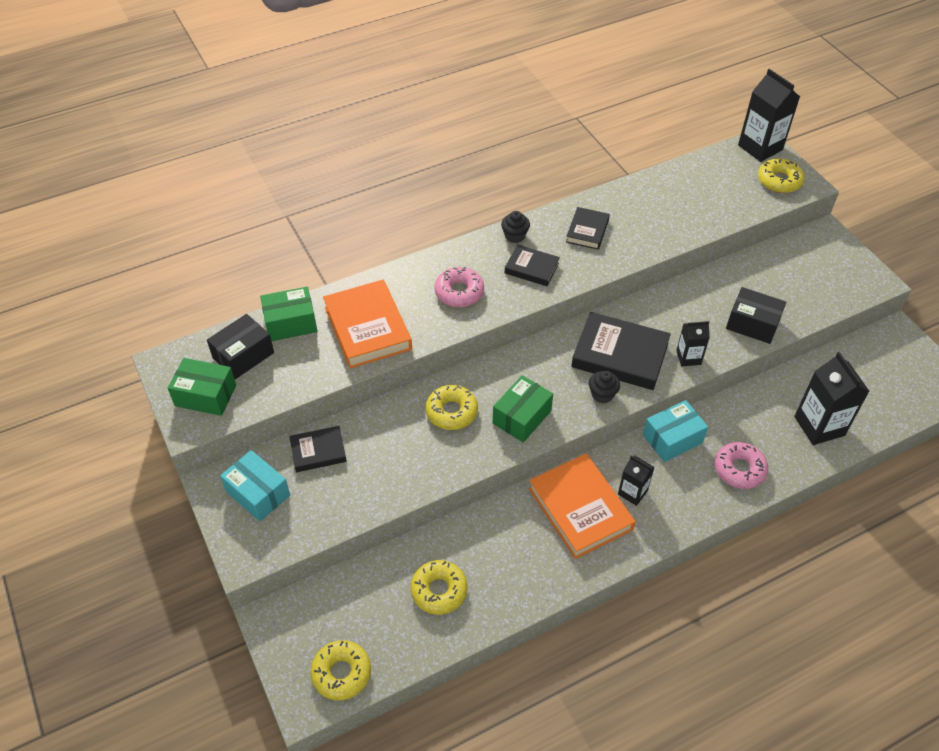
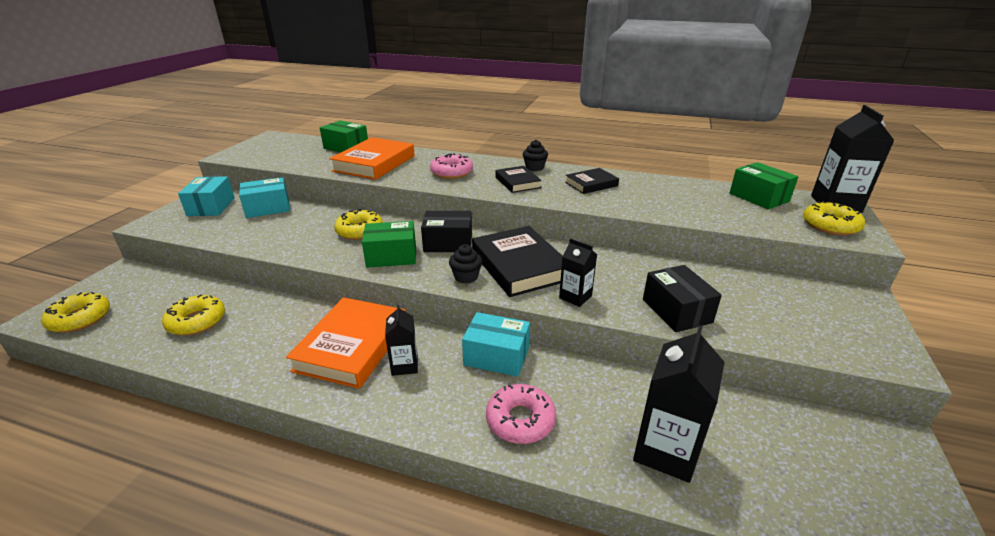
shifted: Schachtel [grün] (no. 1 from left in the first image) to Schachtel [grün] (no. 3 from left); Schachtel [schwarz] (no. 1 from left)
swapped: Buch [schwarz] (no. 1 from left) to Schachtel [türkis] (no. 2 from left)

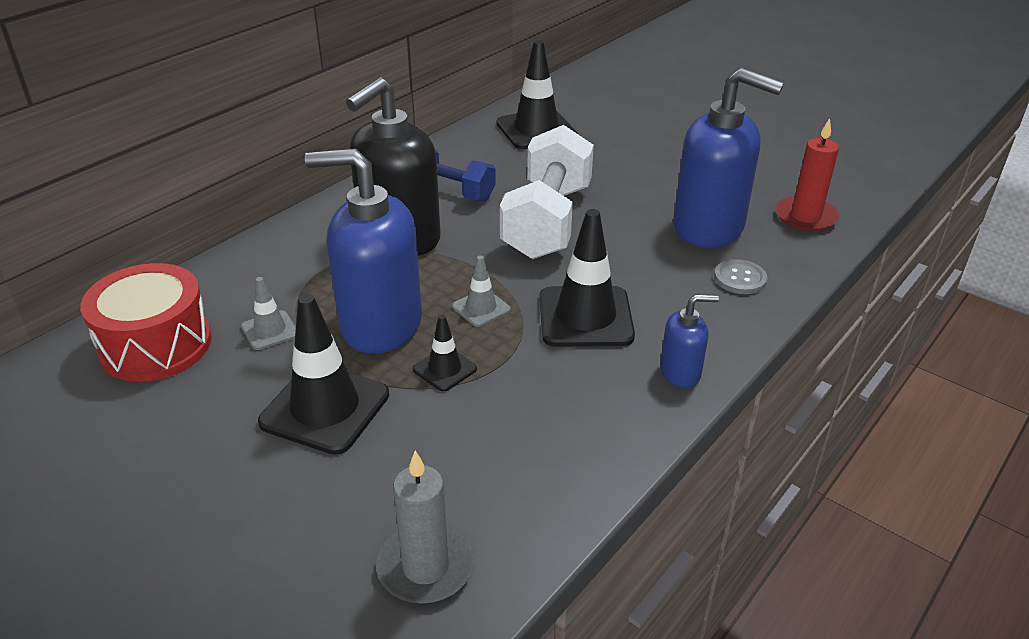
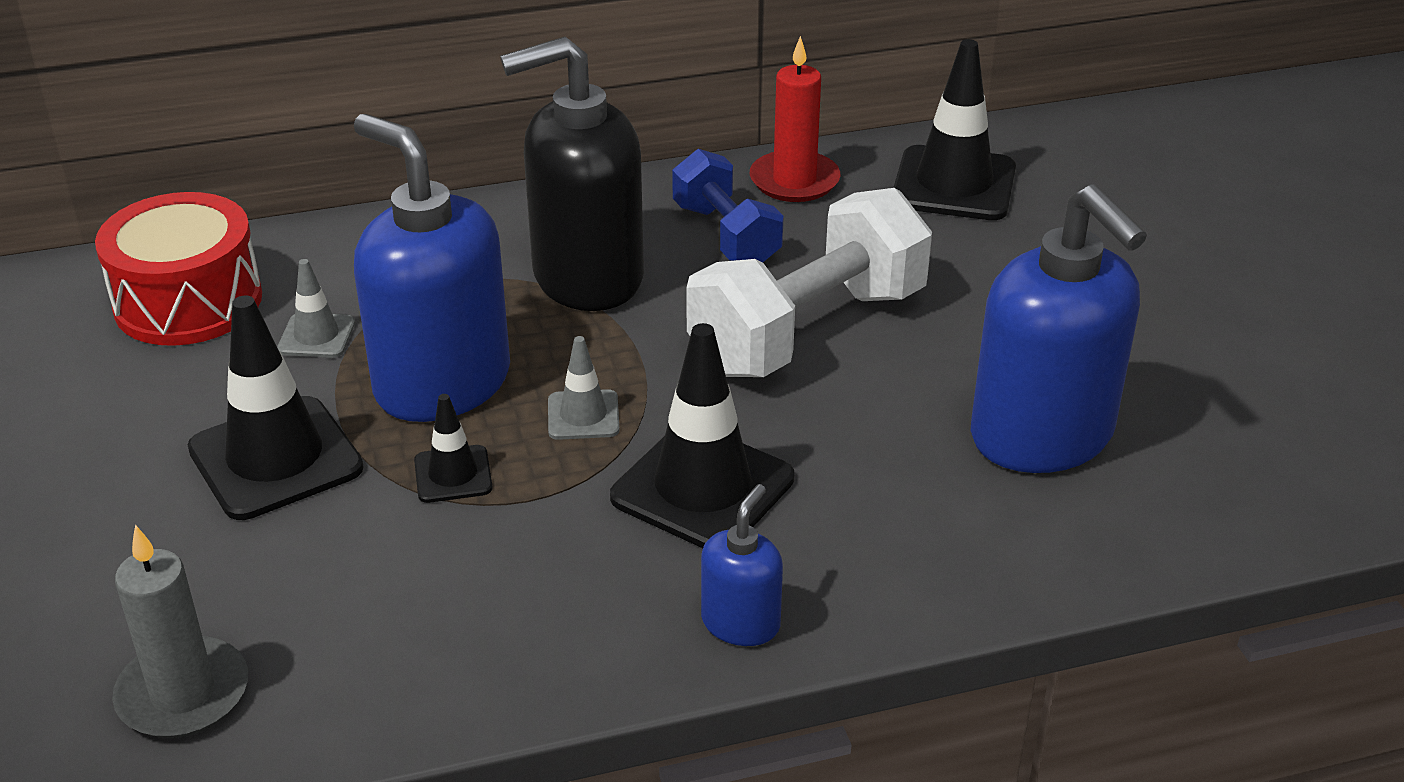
gone: Knopf [grau]
shifted: Kerze [rot]
rotated: Seifenspender [blau] (no. 2 from left) 90 degrees counterclockwise

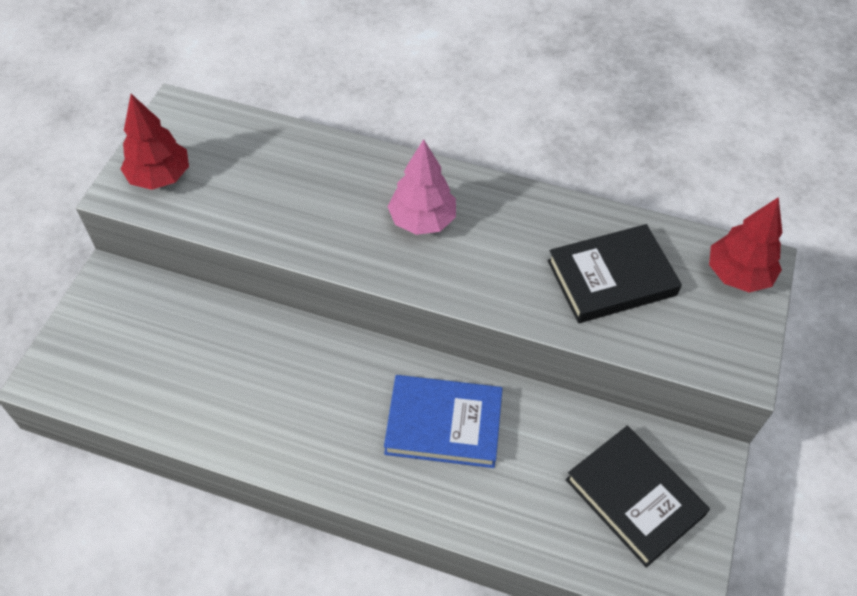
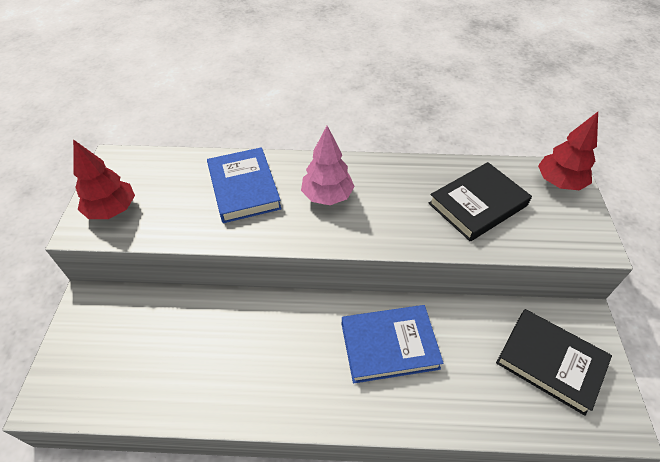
new: Buch [blau] (no. 1 from left)

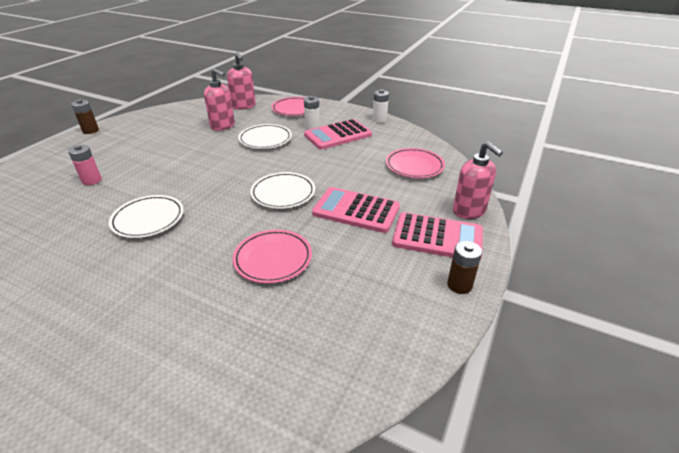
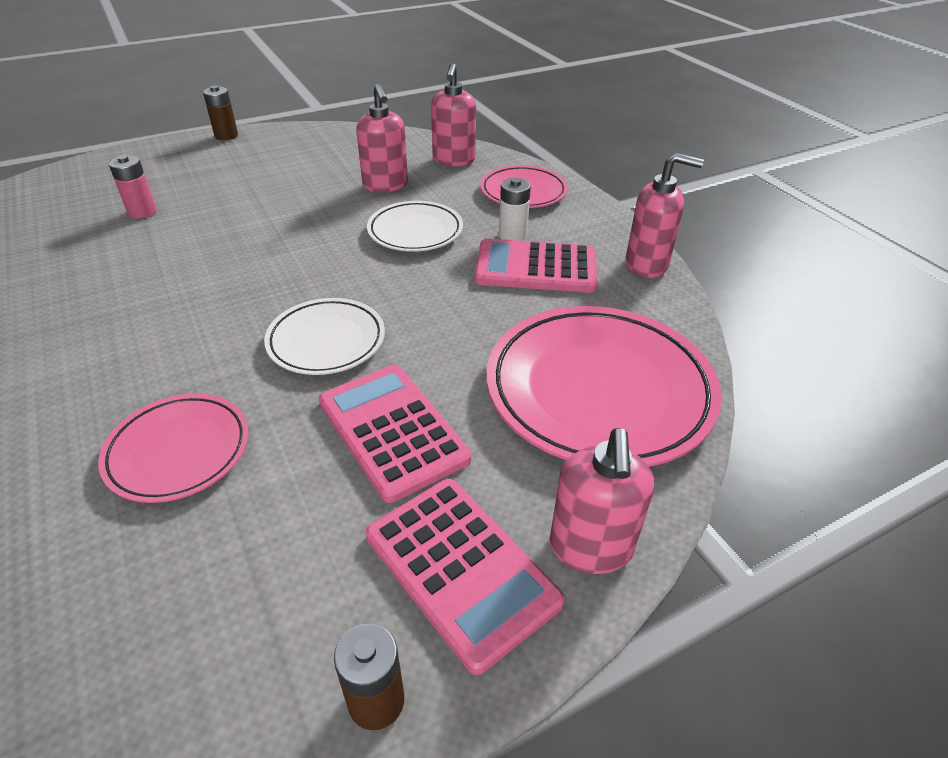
gone: Teller [weiß] (no. 1 from left)
swapped: Batterie [weiß] (no. 2 from left) to Seifenspender [rosa] (no. 4 from left)
scaled: Teller [rosa] (no. 3 from left) x1.79

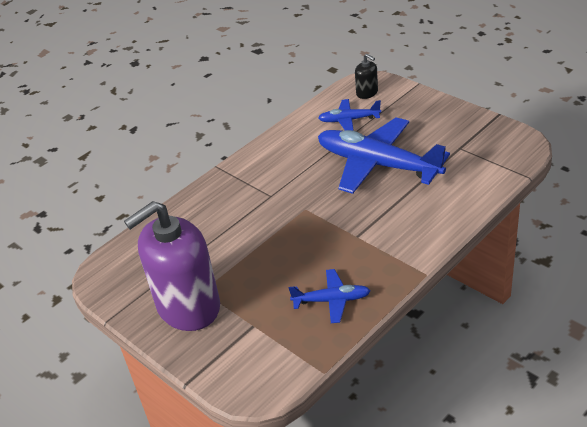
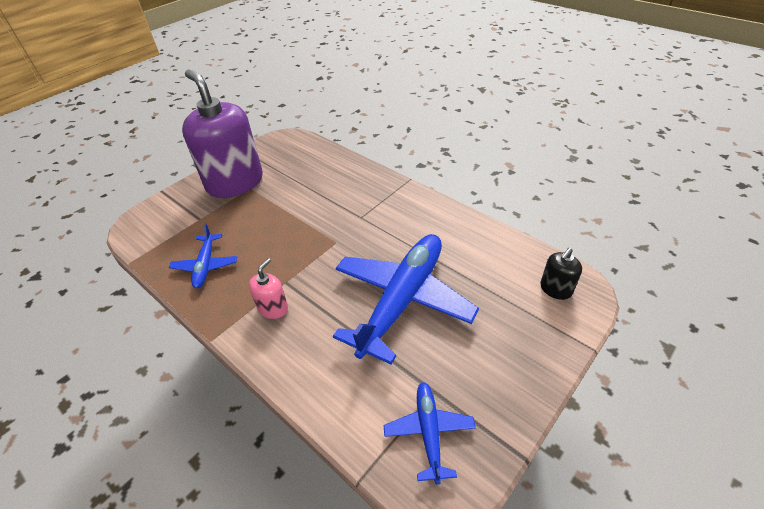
new: Seifenspender [rosa]
shifted: Flugzeug [blau] (no. 2 from left in the first image) to Flugzeug [blau] (no. 3 from left)

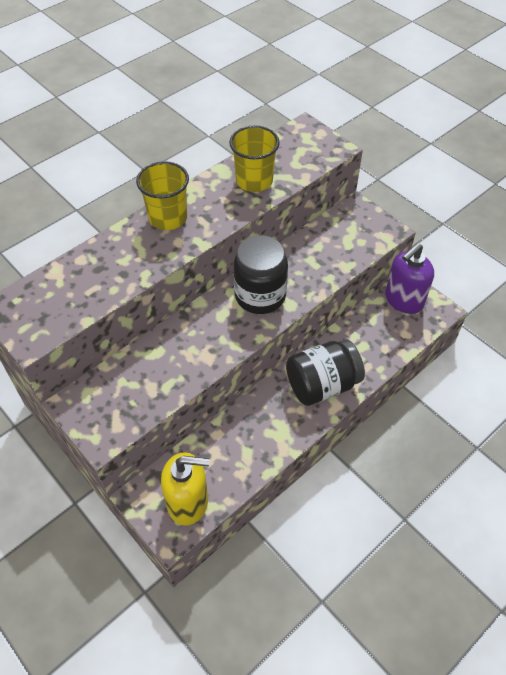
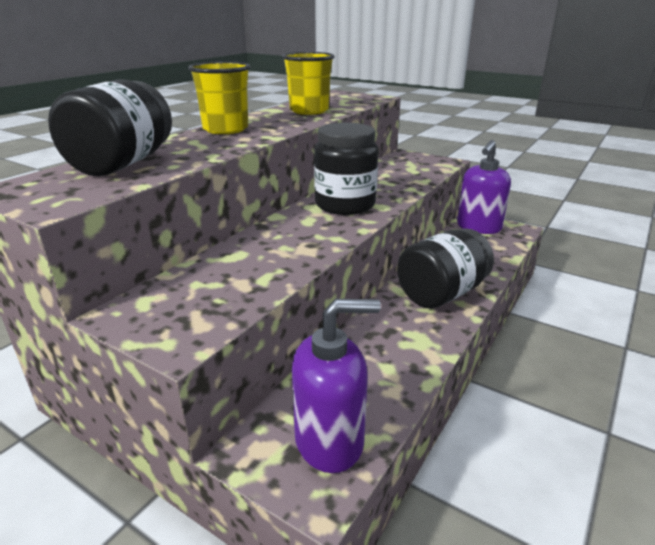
new: Einmachglas [schwarz] (no. 1 from left)
repainted: Seifenspender [gelb] to Seifenspender [lila] (no. 1 from left)

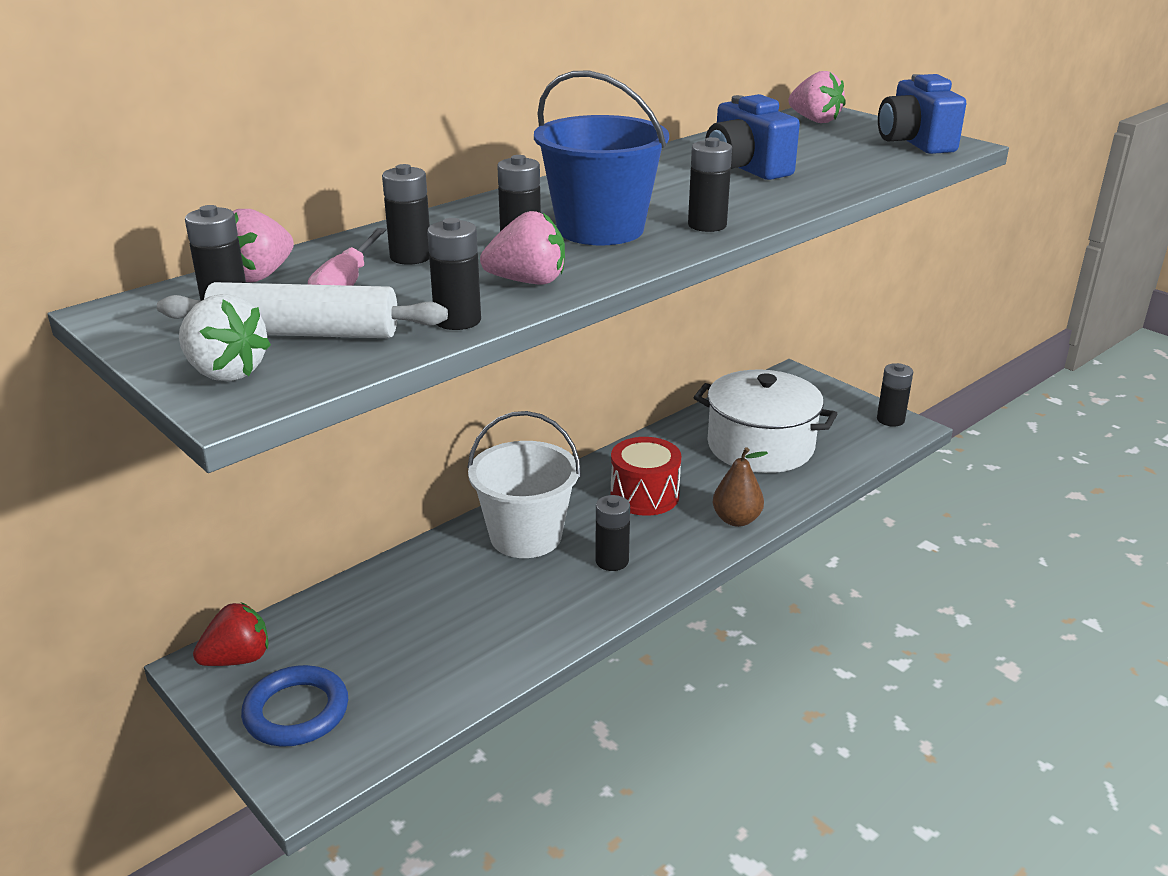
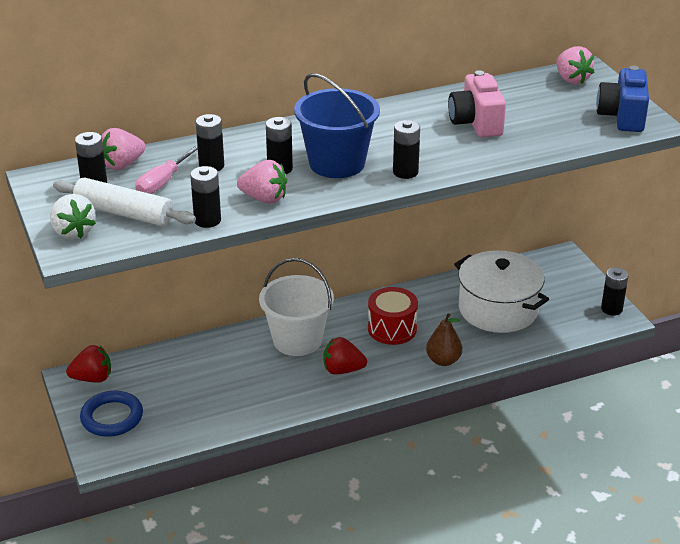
swapped: Batterie [schwarz] (no. 5 from left) to Erdbeere [rot] (no. 2 from left)
repainted: Kamera [blau] (no. 1 from left) to Kamera [rosa]

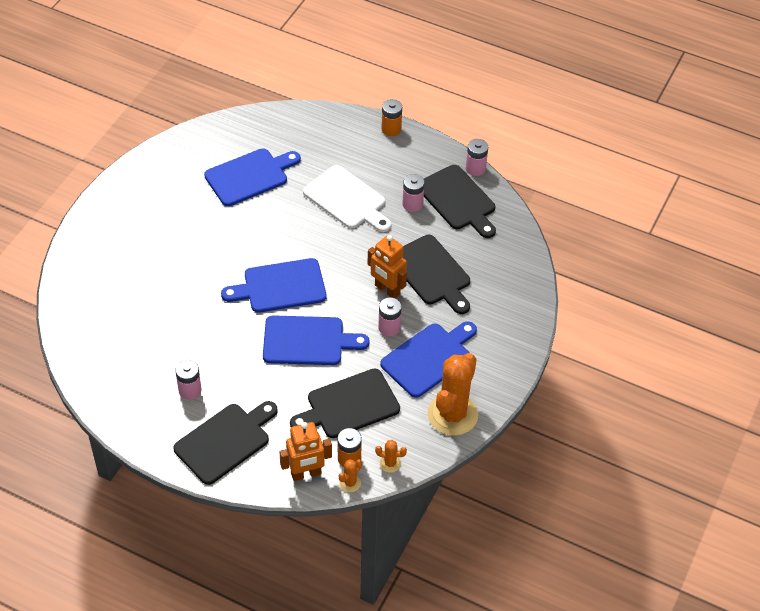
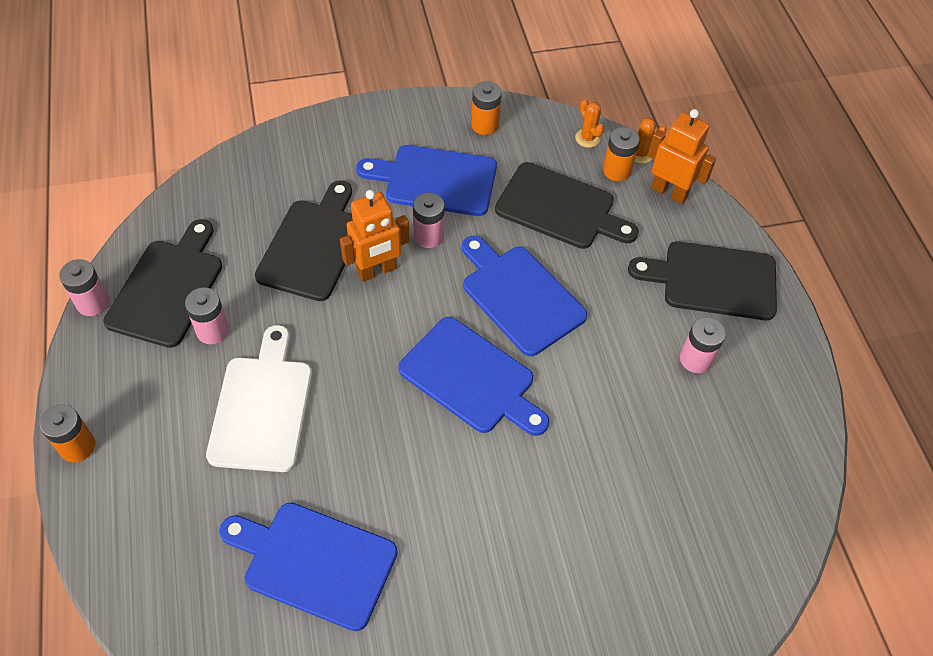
swapped: Kaktus [orange] (no. 3 from left) to Batterie [orange] (no. 2 from left)
rotated: Roboter [orange] (no. 2 from left in the first image) 60 degrees clockwise

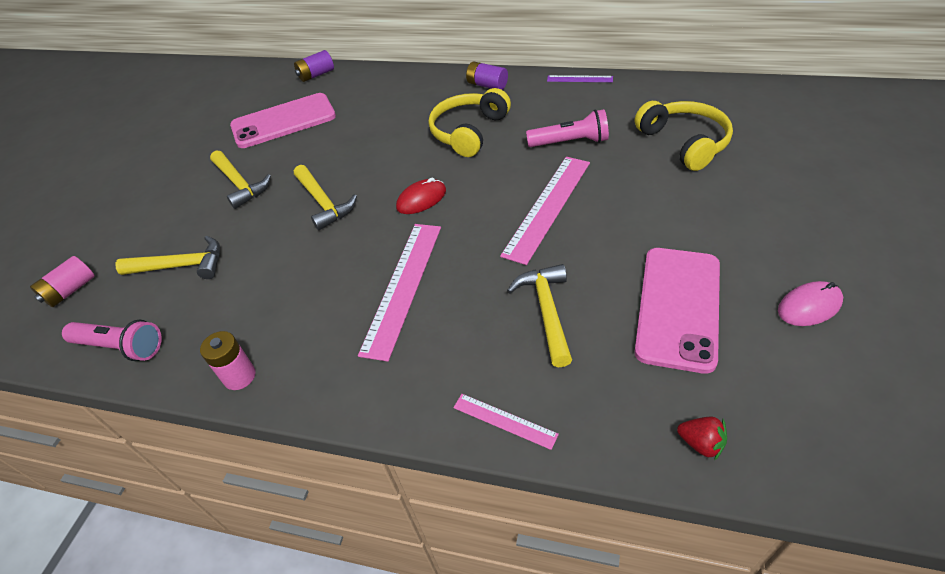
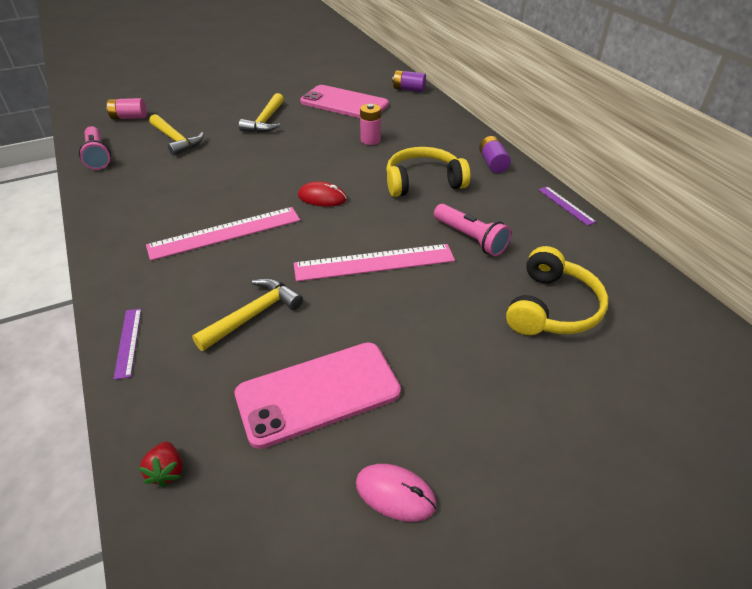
gone: Hammer [gelb] (no. 3 from left)
shifted: Batterie [rosa] (no. 2 from left)
repainted: Lineal [rosa] (no. 2 from left) to Lineal [lila] (no. 1 from left)

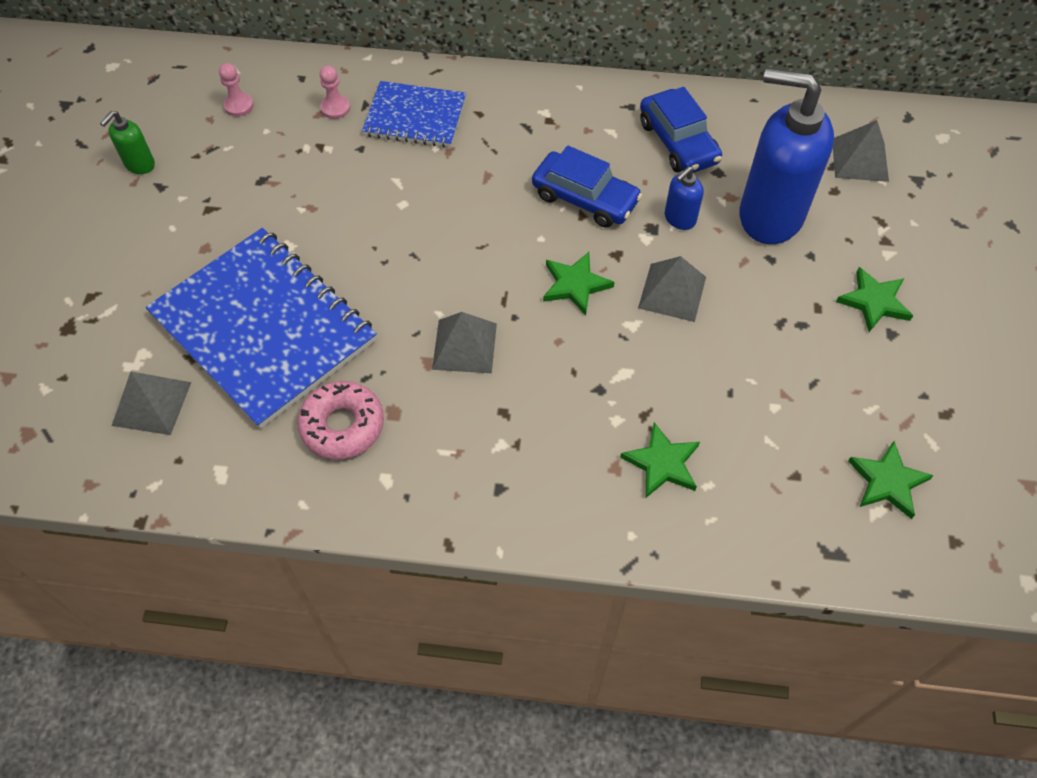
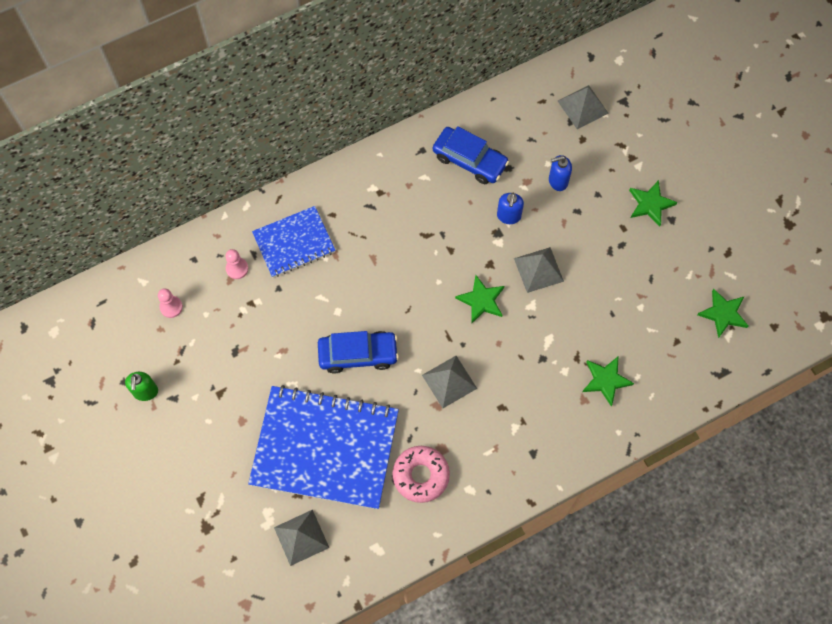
shifted: Auto [blau] (no. 1 from left)
scaled: Seifenspender [blau] (no. 2 from left) x0.43

